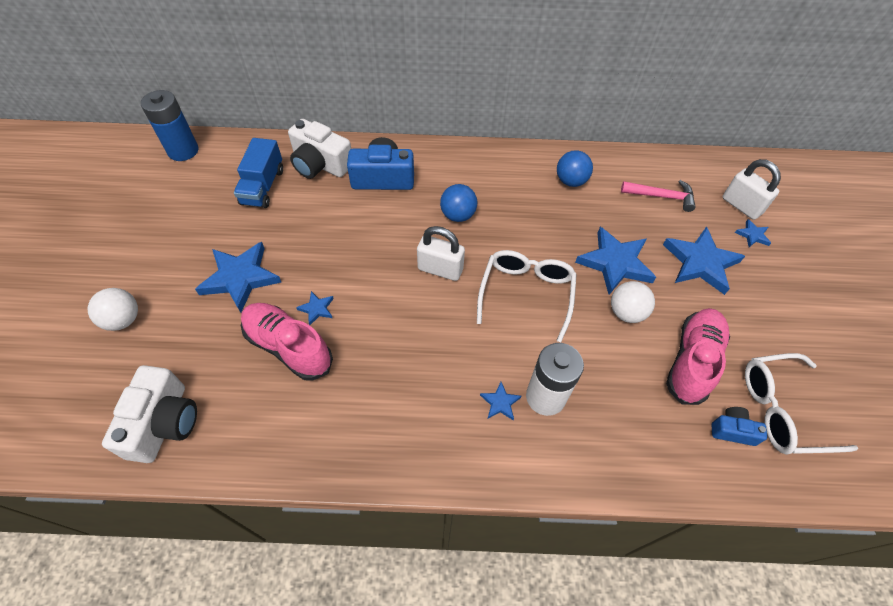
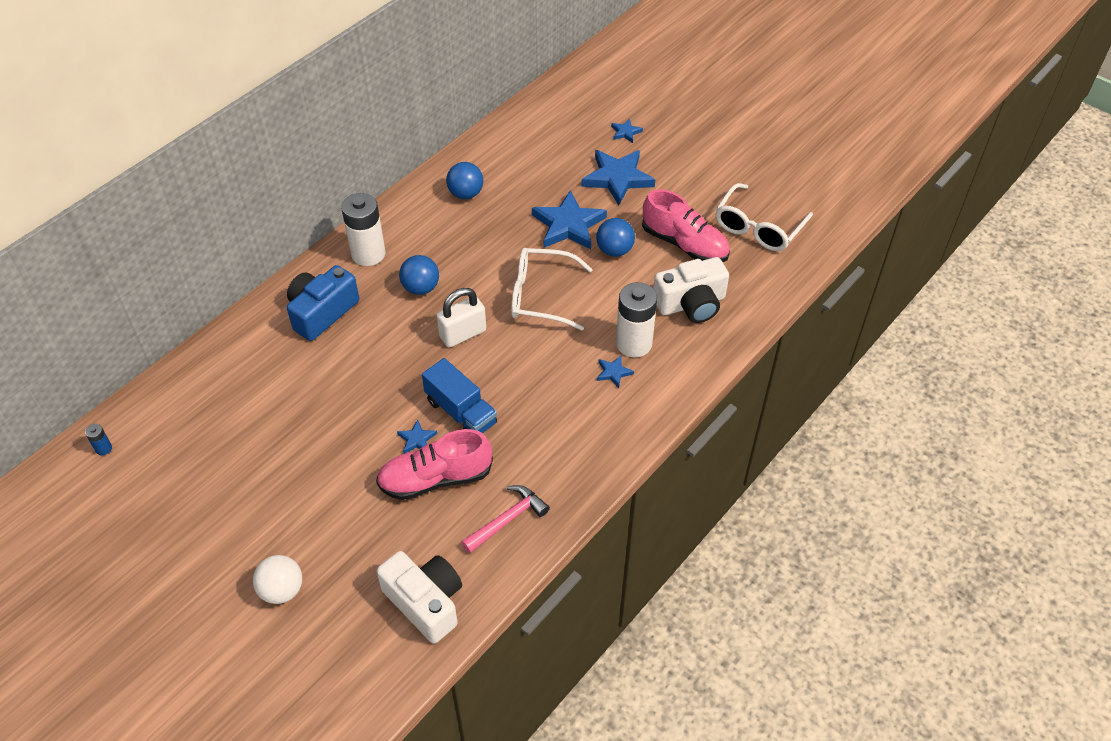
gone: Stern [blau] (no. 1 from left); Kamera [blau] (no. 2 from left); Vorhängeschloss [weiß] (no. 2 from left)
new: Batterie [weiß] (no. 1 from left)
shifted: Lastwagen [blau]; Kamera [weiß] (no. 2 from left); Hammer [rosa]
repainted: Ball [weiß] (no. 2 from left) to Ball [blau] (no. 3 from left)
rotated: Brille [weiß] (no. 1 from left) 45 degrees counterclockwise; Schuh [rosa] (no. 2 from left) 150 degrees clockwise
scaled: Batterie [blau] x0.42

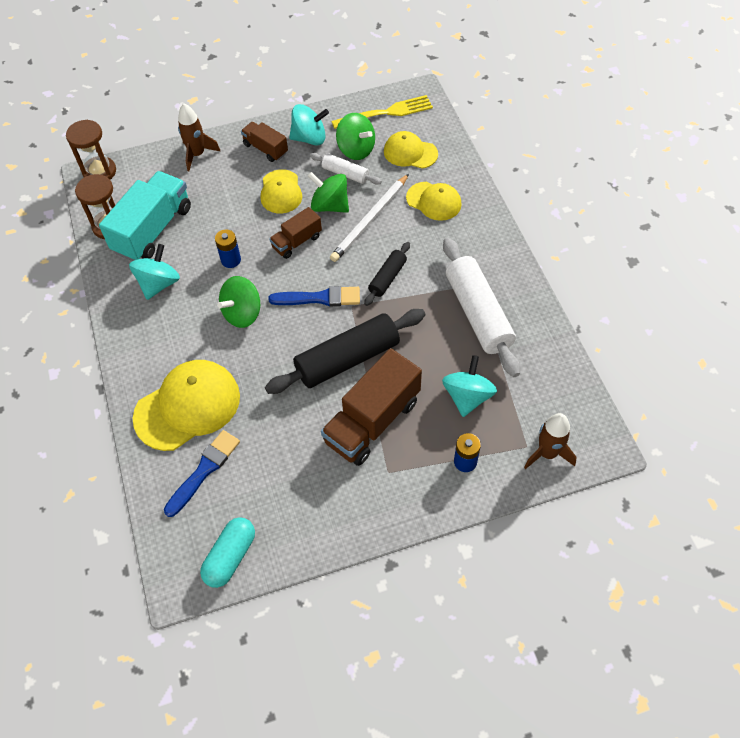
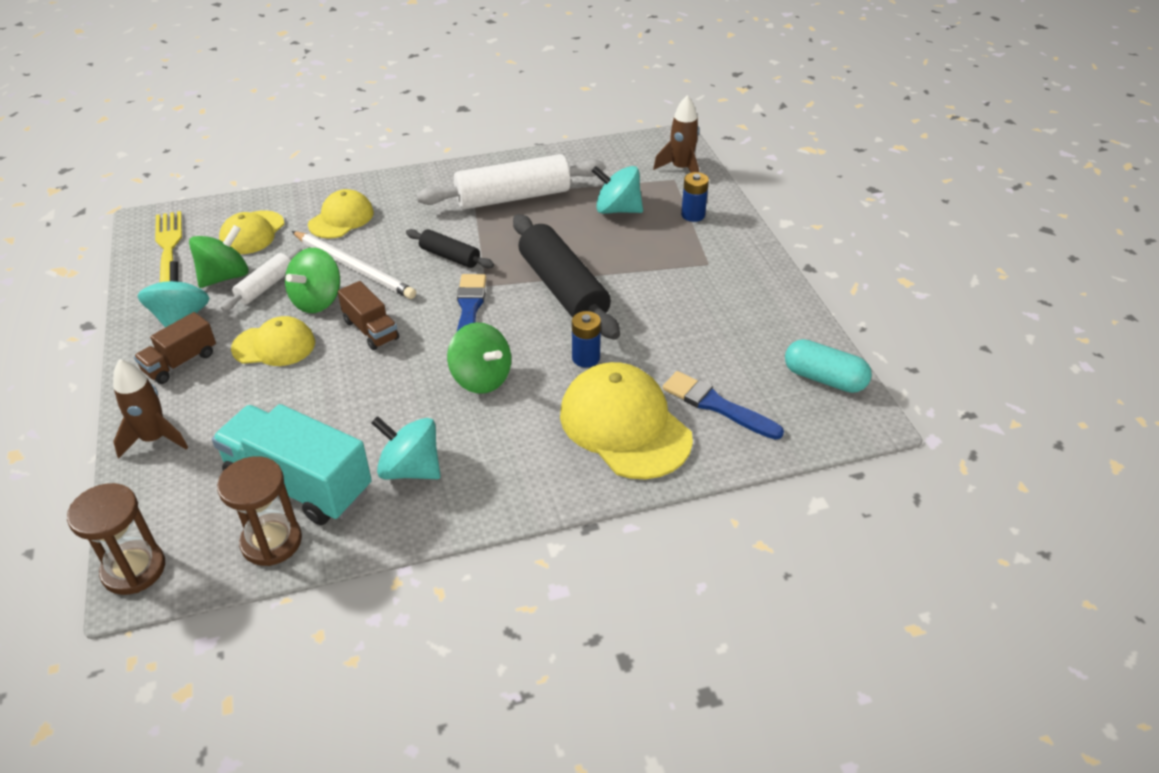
gone: Lastwagen [braun] (no. 3 from left)
shifted: Batterie [blau] (no. 1 from left)

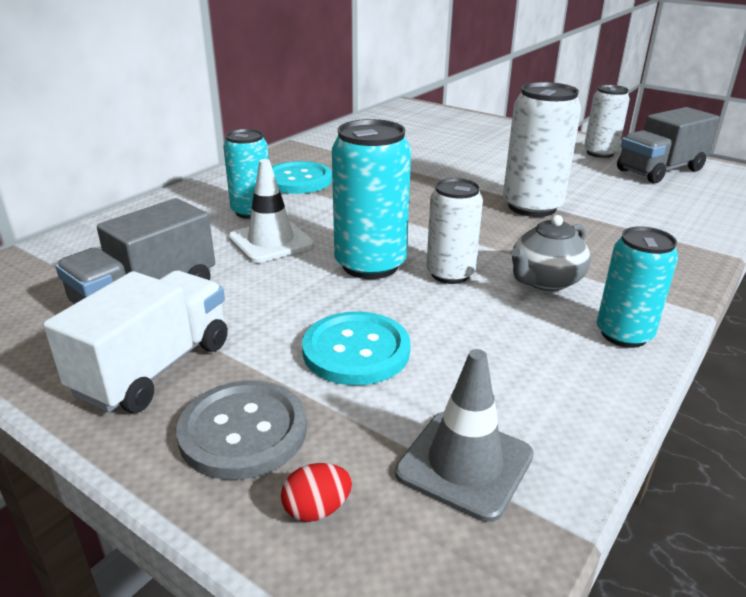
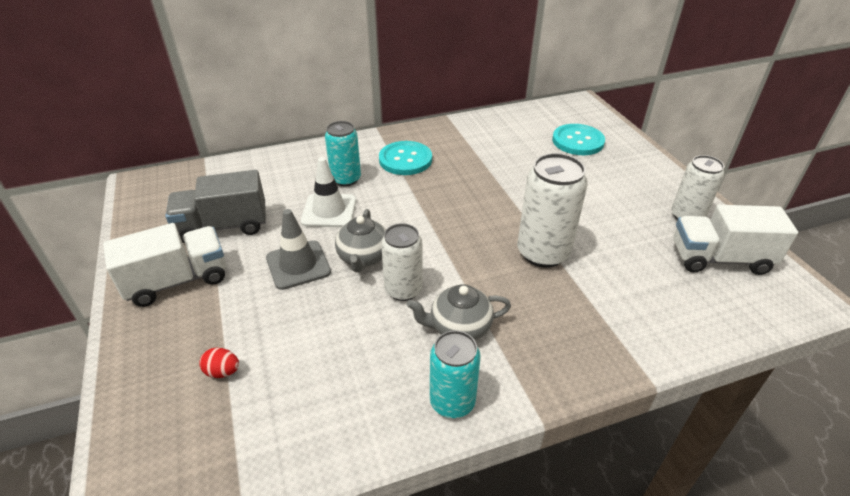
gone: Knopf [grau]
shifted: Ei [rot]; Knopf [türkis] (no. 2 from left); Leitkegel [grau]
swapped: Dose [türkis] (no. 2 from left) to Teekanne [grau] (no. 1 from left)
repainted: Lastwagen [grau] (no. 2 from left) to Lastwagen [weiß] (no. 2 from left)

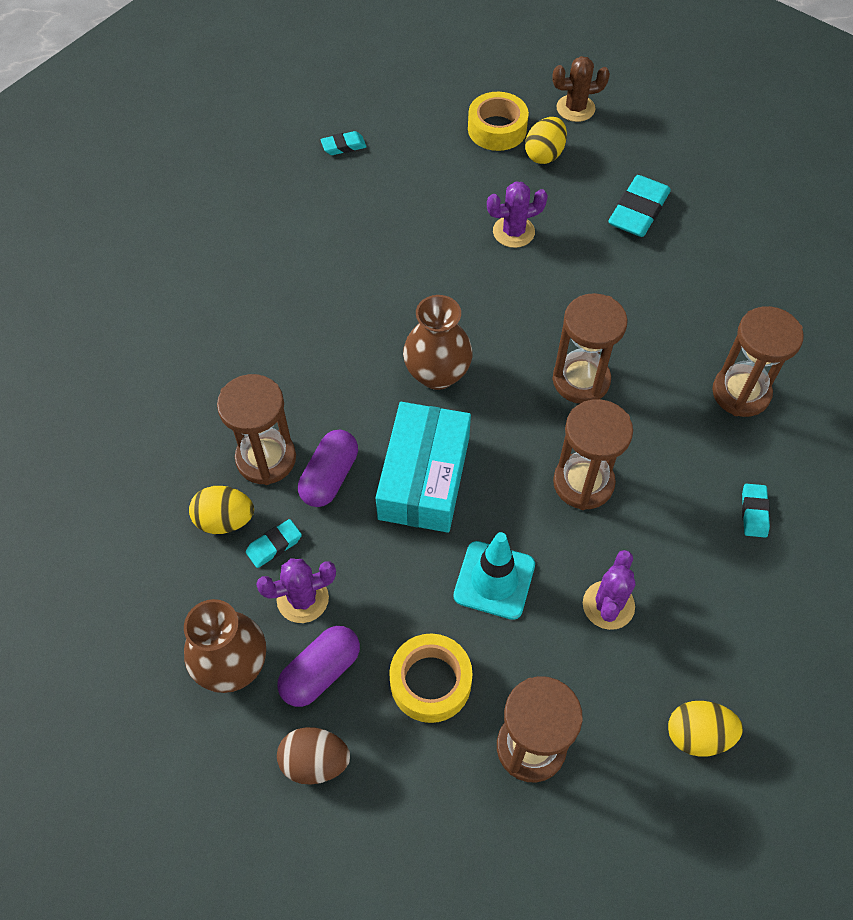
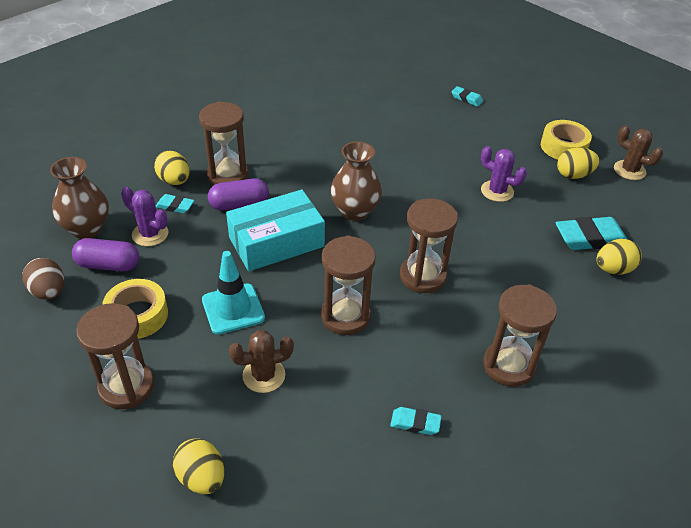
new: Ei [gelb] (no. 4 from left)
repainted: Kaktus [lila] (no. 3 from left) to Kaktus [braun] (no. 1 from left)
rotated: Radiergummi [türkis] (no. 4 from left in the first image) 45 degrees clockwise

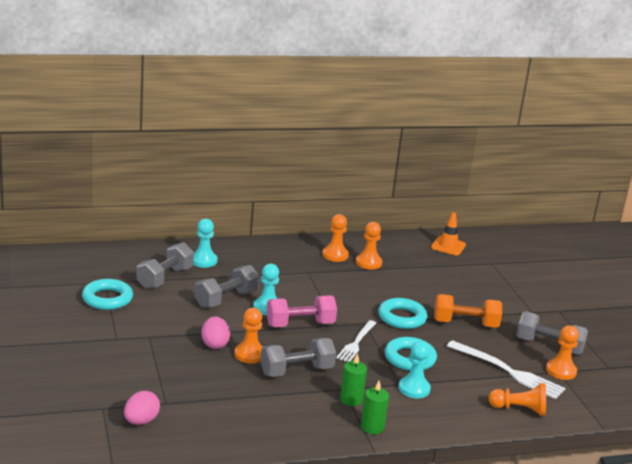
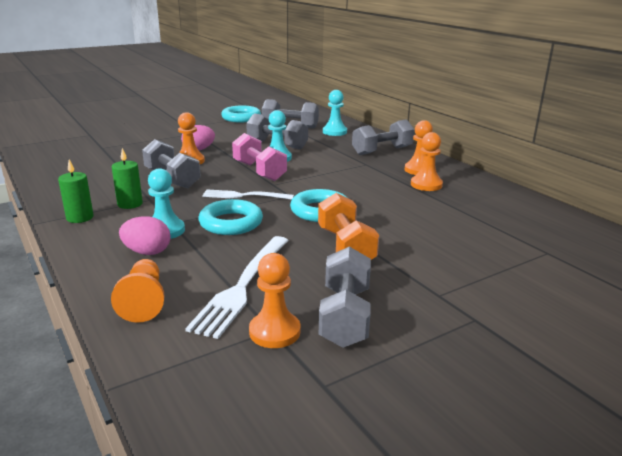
gone: Leitkegel [orange]
new: Hantel [grau] (no. 5 from left)
shifted: Ei [rosa] (no. 1 from left)

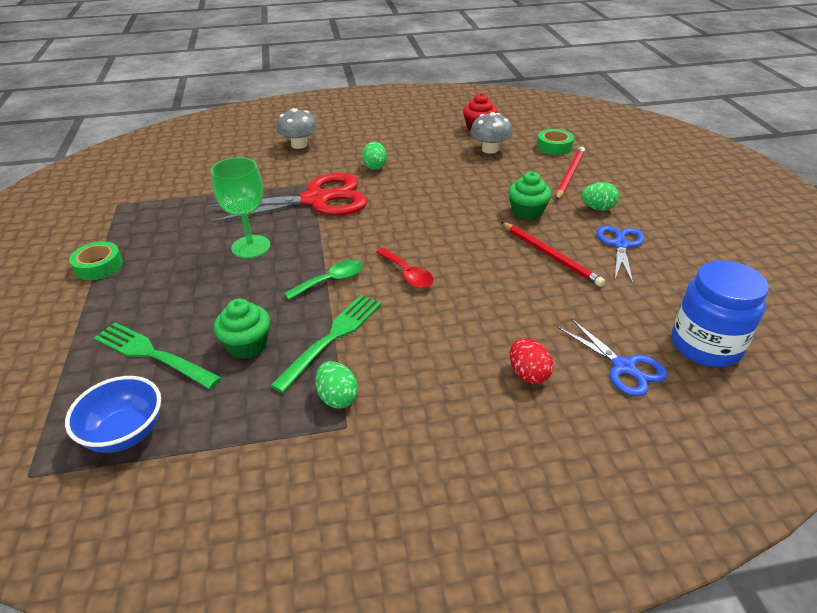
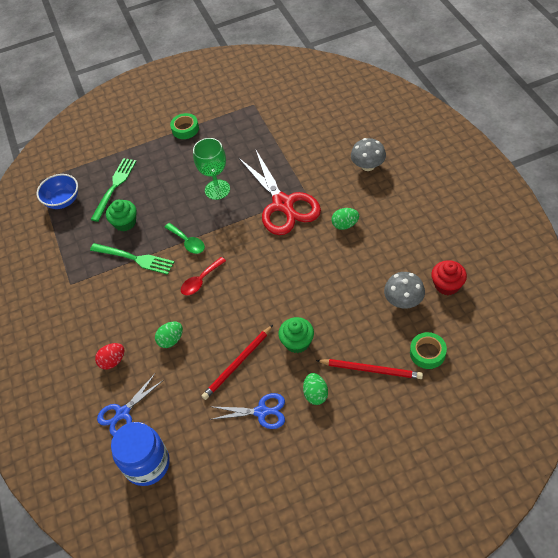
shifted: Ei [grün] (no. 1 from left)

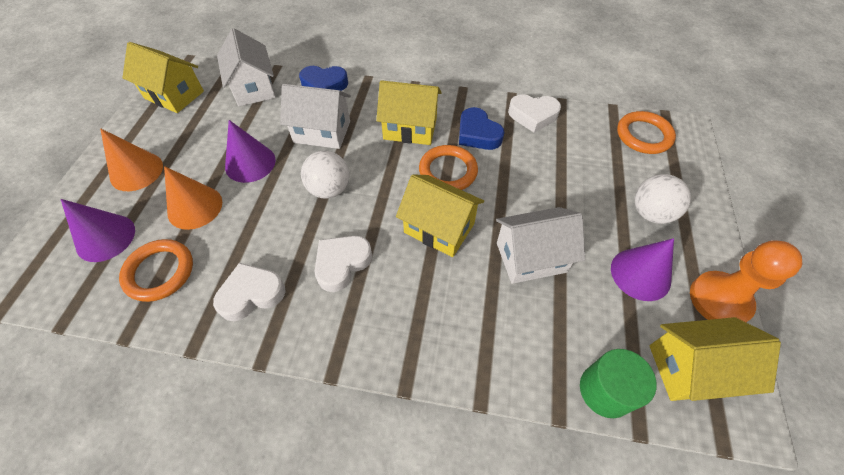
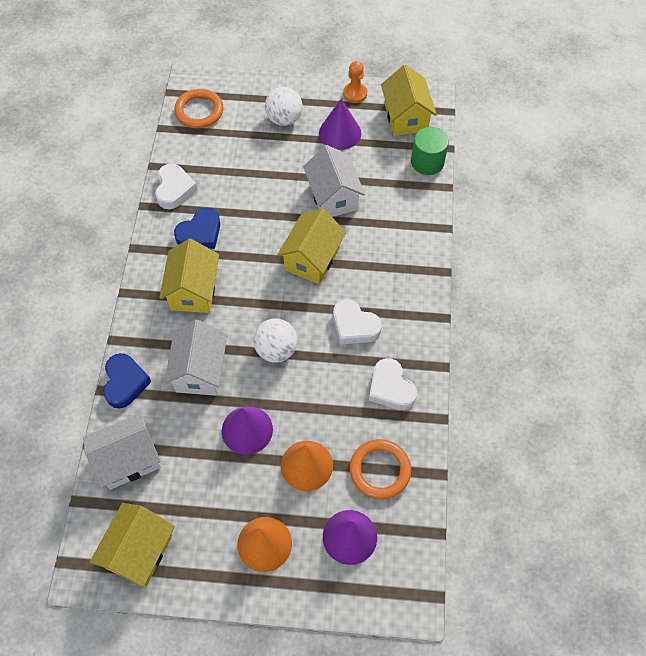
gone: Ring [orange] (no. 2 from left)
scaled: Bauer [orange] x0.62

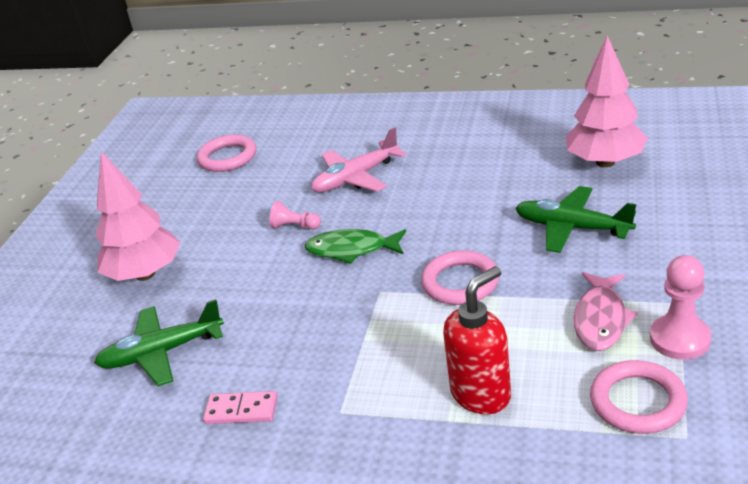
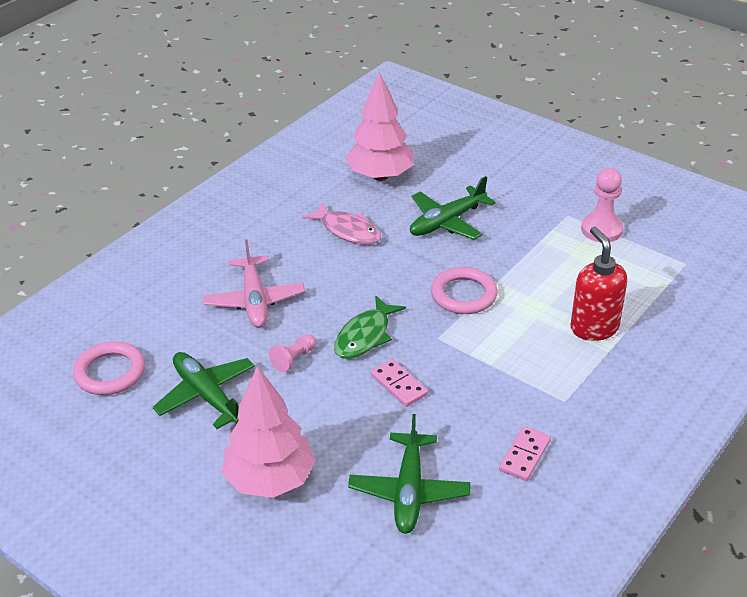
gone: Ring [rosa] (no. 3 from left)
new: Flugzeug [grün] (no. 1 from left); Dominostein [rosa] (no. 1 from left)
shifted: Fisch [rosa]

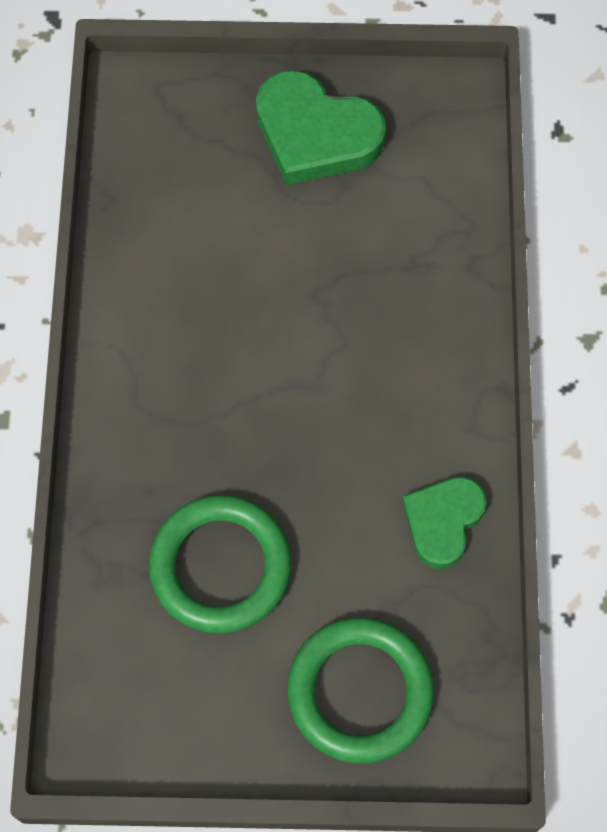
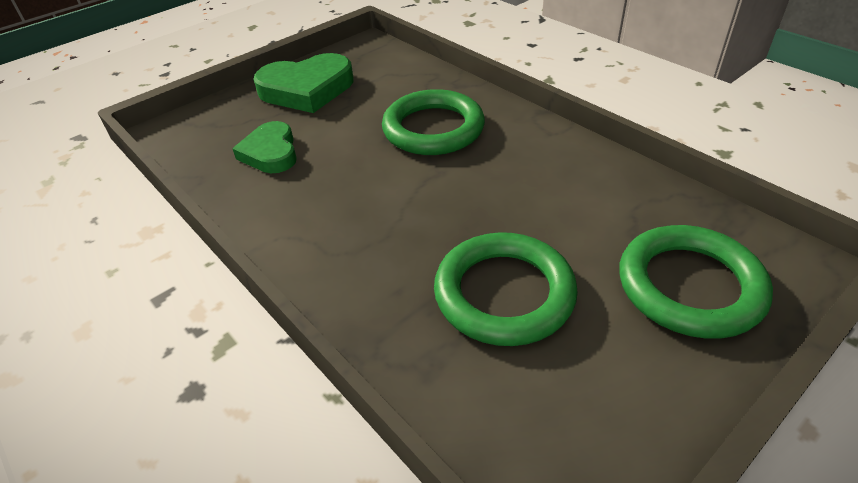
new: Ring [grün] (no. 1 from left)
shifted: Herz [grün] (no. 2 from left in the first image) to Herz [grün] (no. 1 from left)

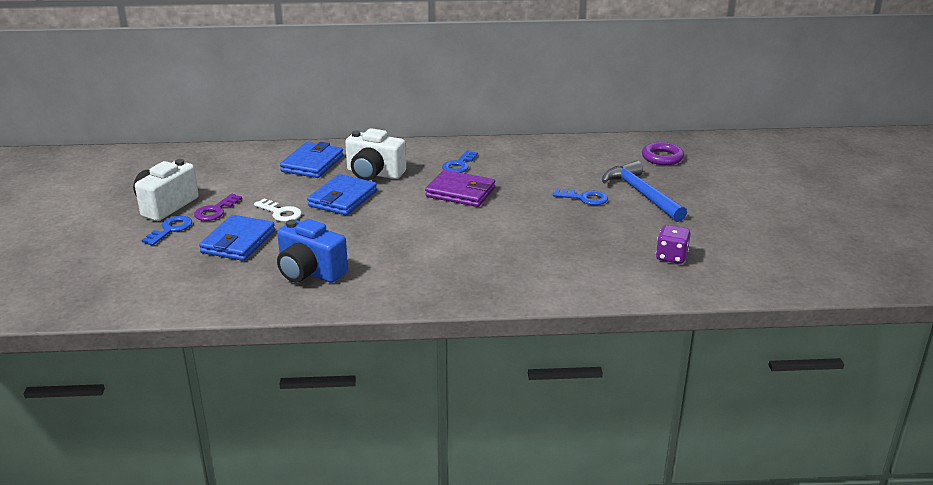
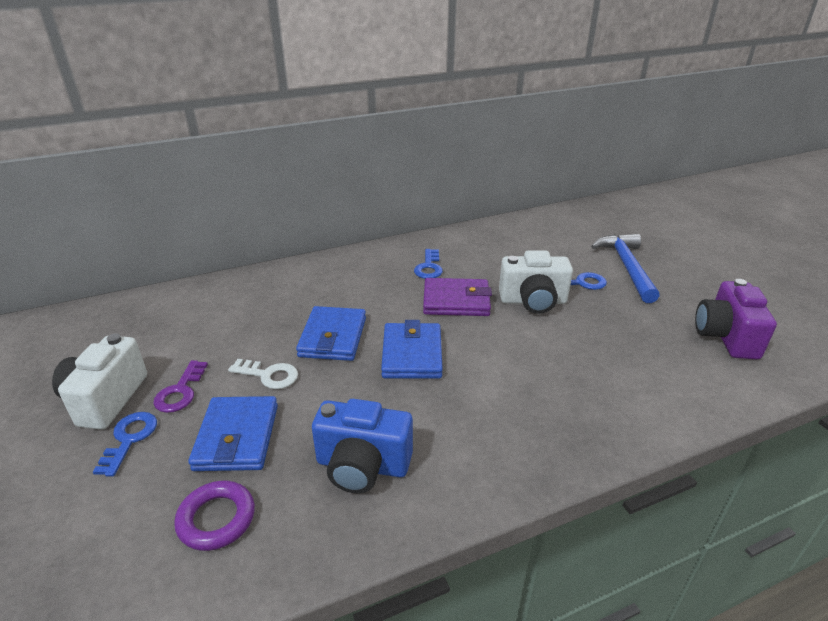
shifted: Geldbörse [blau] (no. 2 from left in the first image) to Geldbörse [blau] (no. 3 from left); Kamera [weiß] (no. 2 from left); Ring [lila]
swapped: Spielwürfel [lila] to Kamera [lila]
rotated: Hammer [blau] 45 degrees clockwise

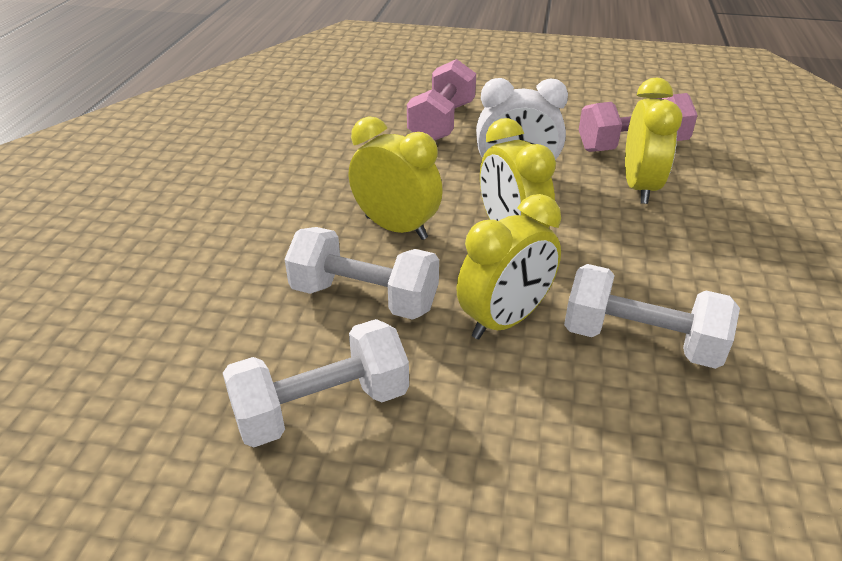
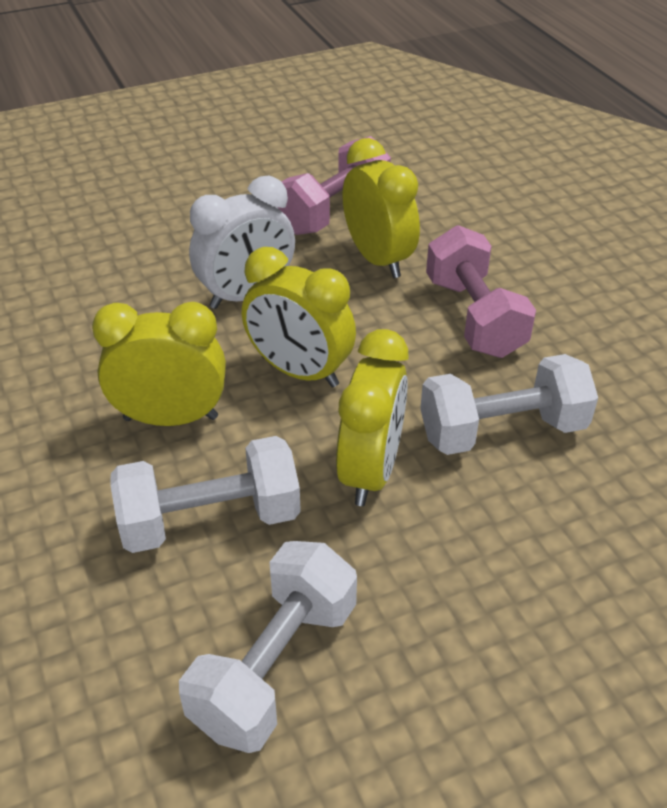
shifted: Hantel [rosa] (no. 1 from left in the first image) to Hantel [rosa] (no. 2 from left)

